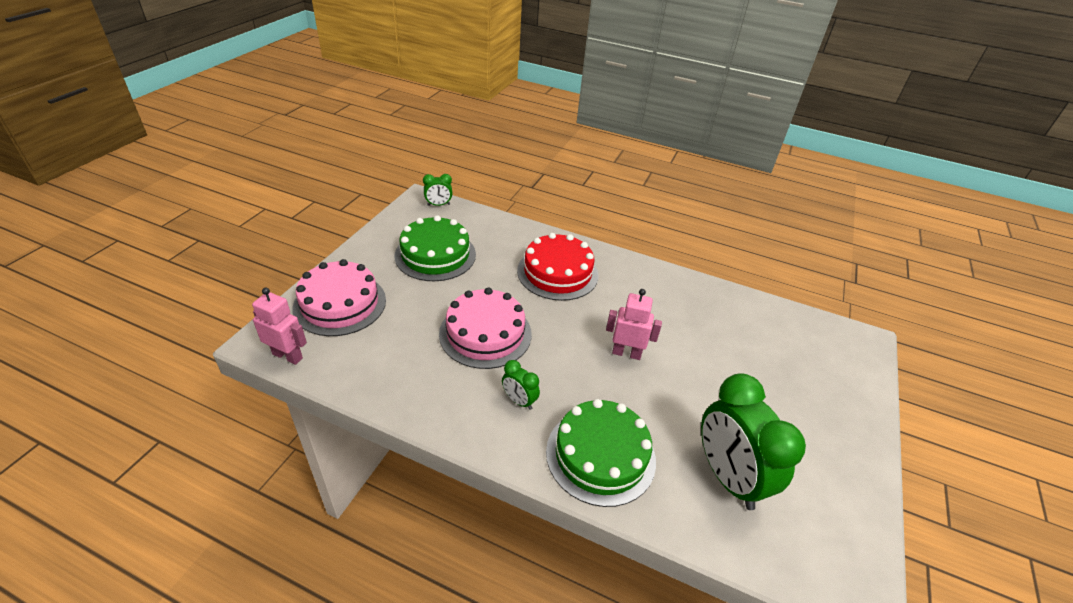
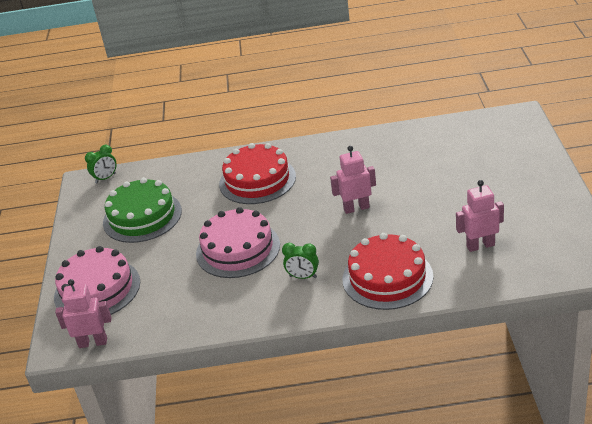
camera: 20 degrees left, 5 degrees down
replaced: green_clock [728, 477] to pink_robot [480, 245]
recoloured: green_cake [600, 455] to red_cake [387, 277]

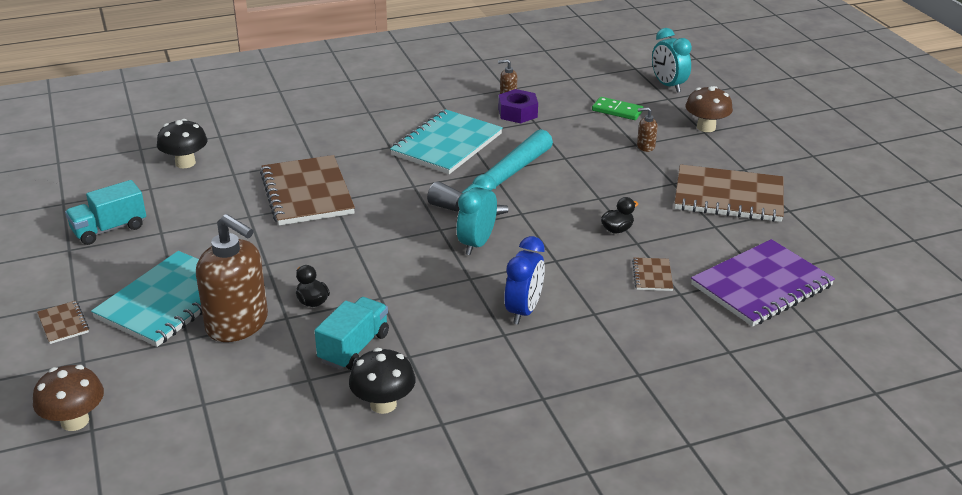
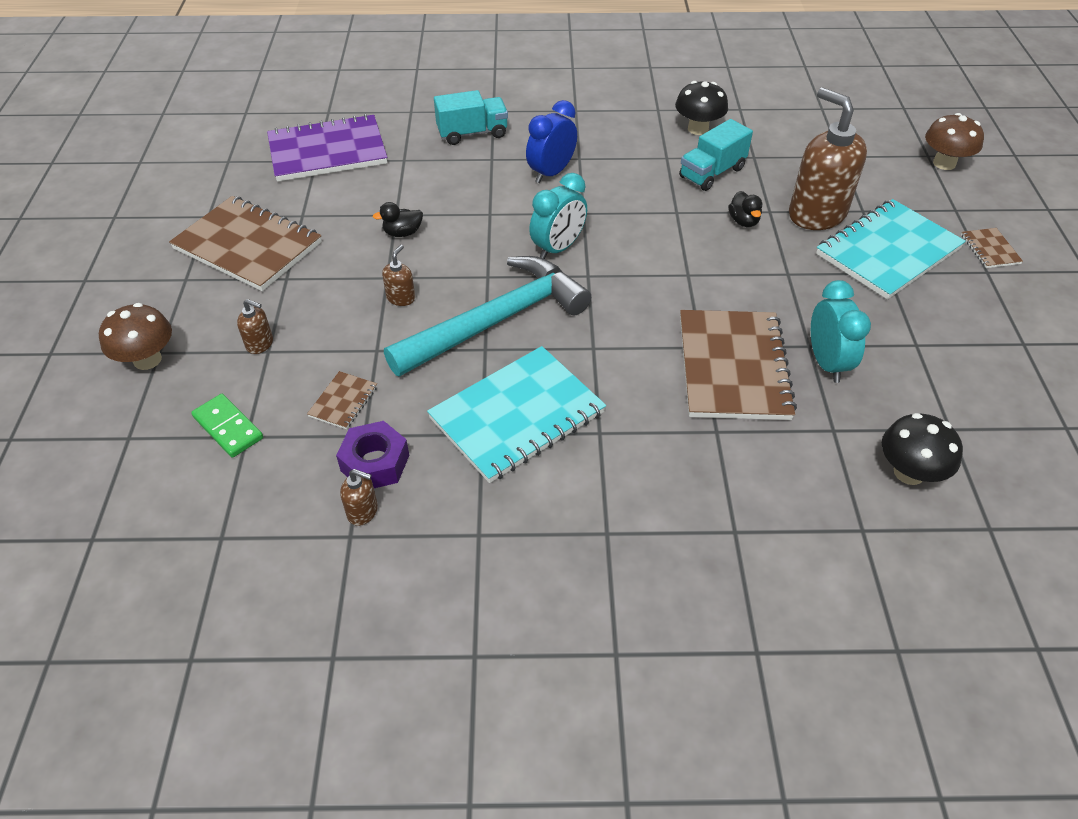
camera: 160 degrees left, 15 degrees up
added: brown_soap_dispenser [401, 298]
moved: turquoise_clock [668, 85] to [826, 363]; turquoise_truck [109, 229] to [472, 133]; brown_notebook [652, 276] to [343, 401]

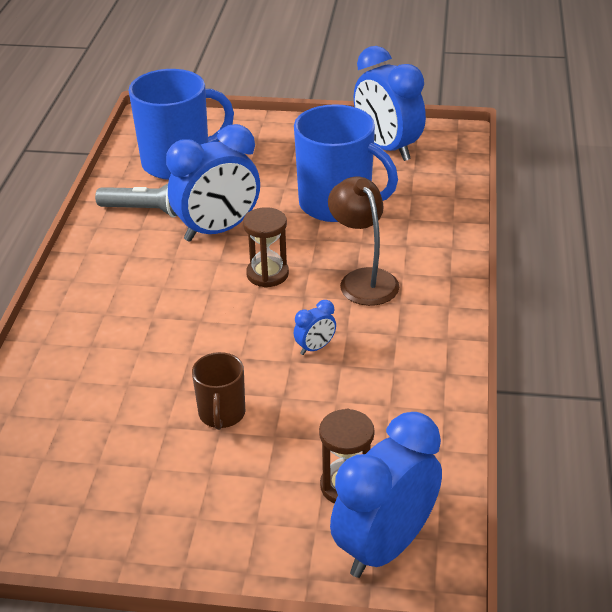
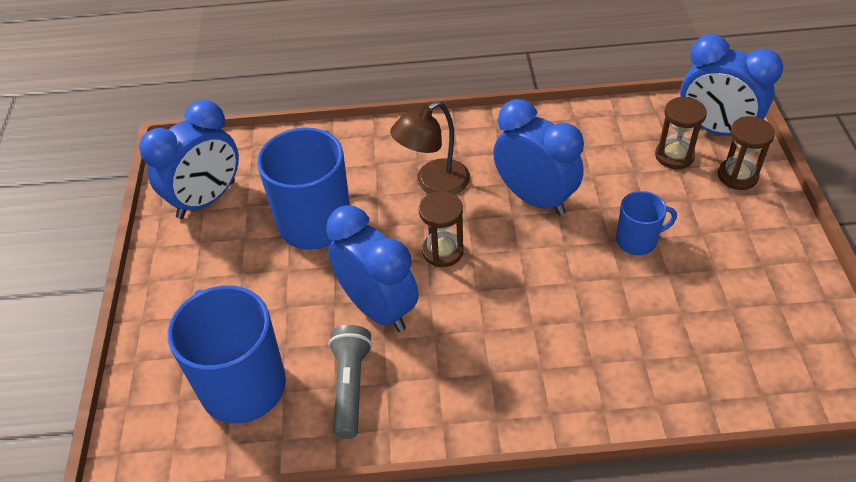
camera: 100 degrees left, 10 degrees up
added: brown_hourglass [737, 176]
recoloured: brown_mug [222, 414] to blue_mug [637, 240]
resized: blue_clock [315, 348] = [535, 198] x2.35

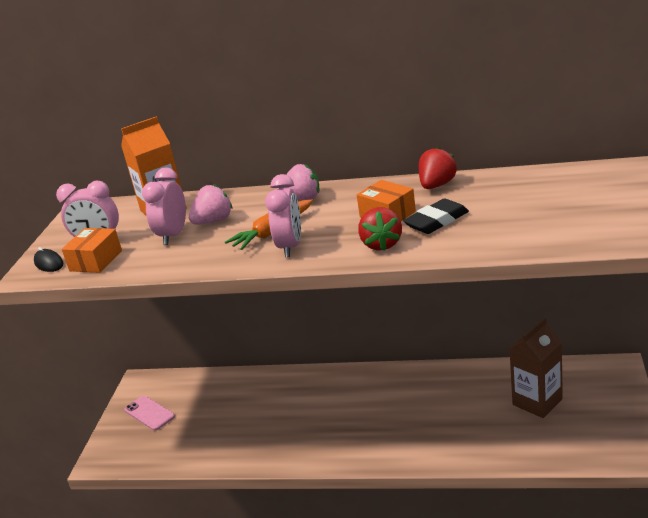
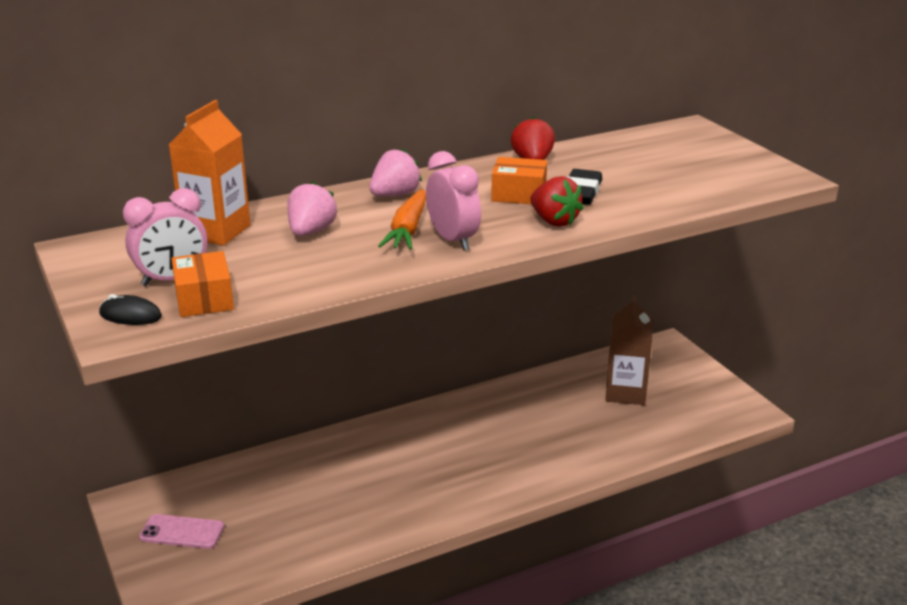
camera: 40 degrees left, 0 degrees up
removed: pink_clock [173, 235]

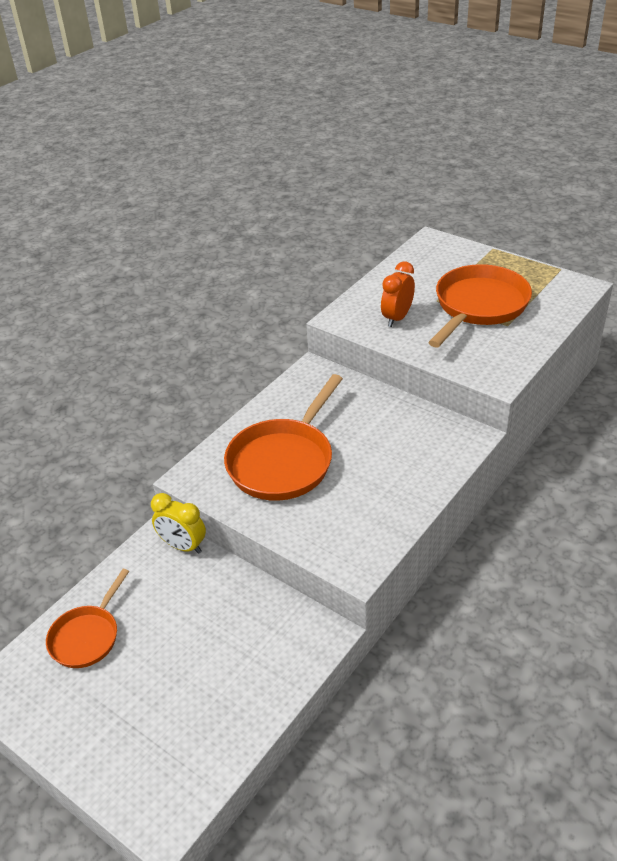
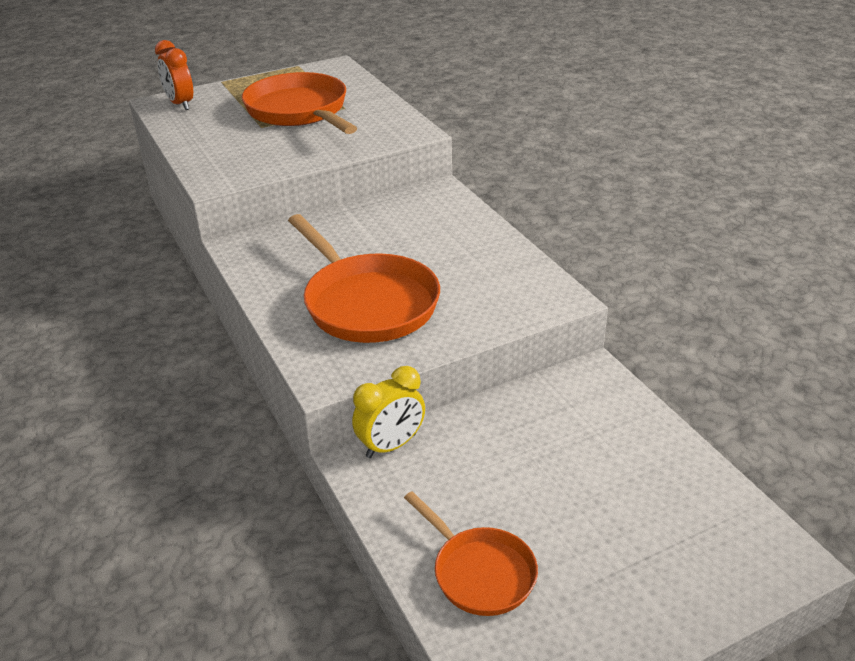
camera: 65 degrees left, 5 degrees down
moved: orange_clock [397, 318] to [180, 104]

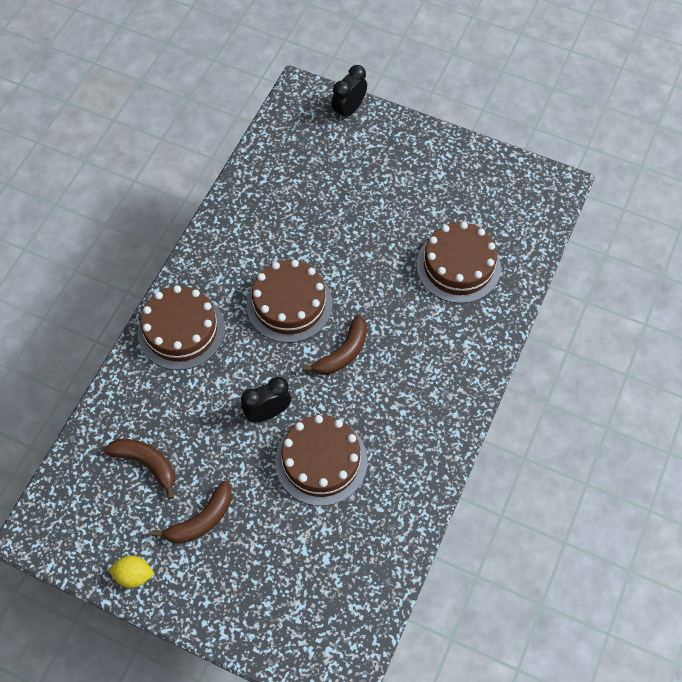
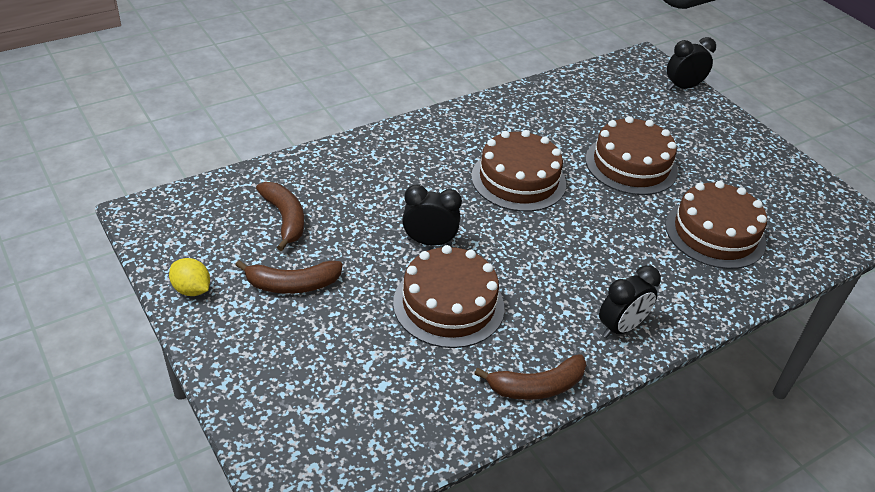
camera: 30 degrees right, 20 degrees down
added: black_clock [620, 327]
moved: brown_cake [181, 330] to [631, 165]; brown_banana [342, 353] to [536, 386]

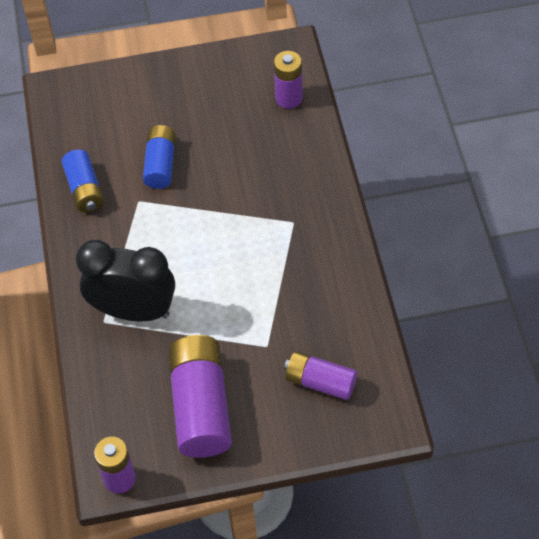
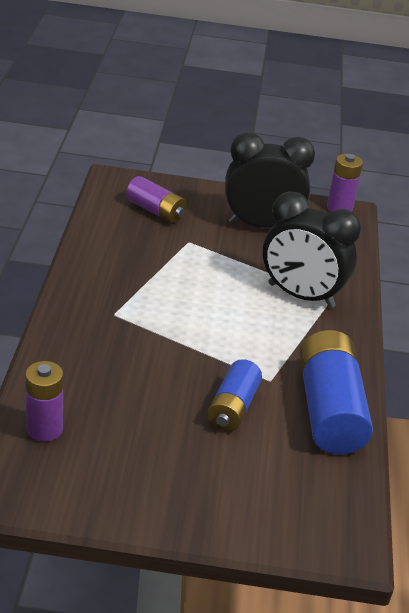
camera: 170 degrees left, 20 degrees down
replaced: purple_battery [200, 406] to black_clock [261, 225]
resized: blue_battery [85, 189] = [329, 409] x1.67

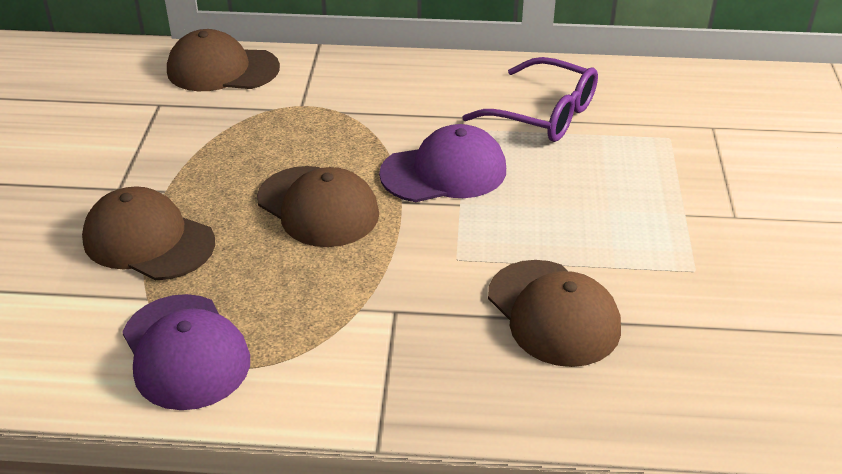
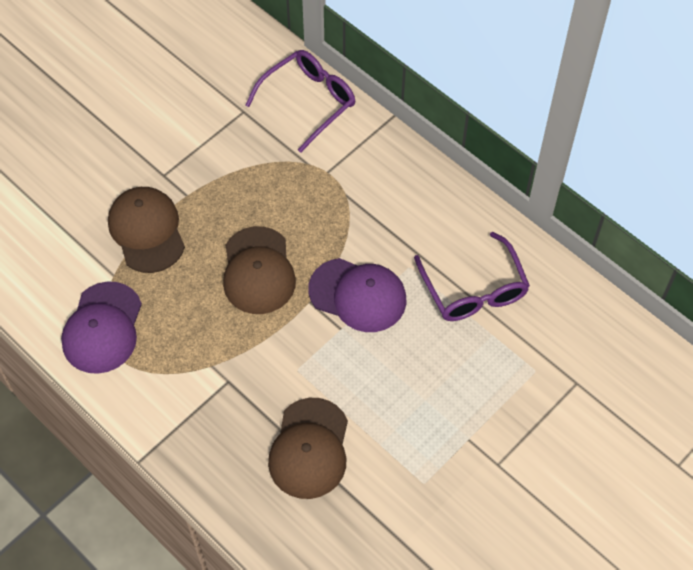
camera: 40 degrees right, 20 degrees up
replaced: brown_cap [222, 69] to purple_glasses [308, 102]

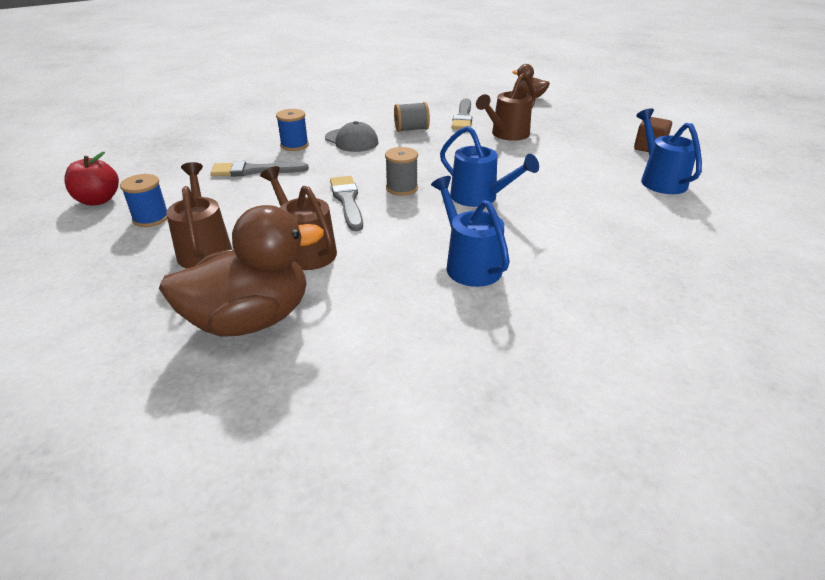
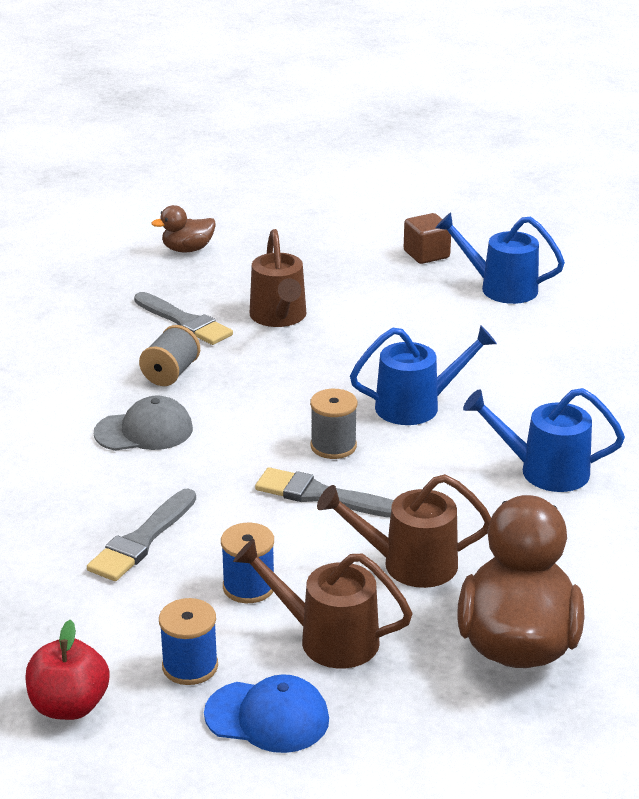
camera: 55 degrees left, 5 degrees down
added: blue_cap [267, 717]
moved: blue_spool [294, 145] to [249, 587]

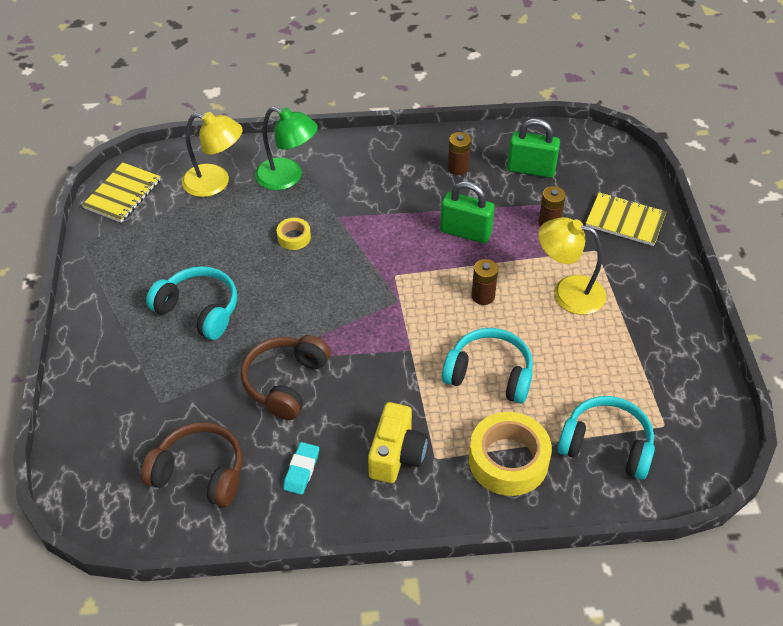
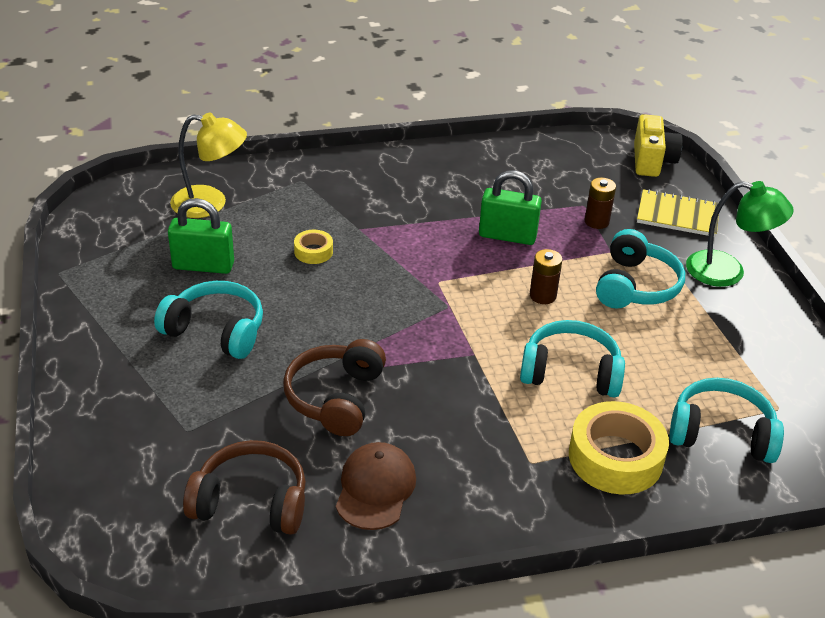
camera: 10 degrees left, 10 degrees down
removed: brown_battery [458, 168]; yellow_notebook [122, 194]
moved: green_lamp [287, 177] to [727, 272]; green_padlock [531, 169] to [203, 266]; yellow_camera [396, 455] to [652, 161]
replaced: yellow_lamp [568, 292] to turquoise_headphones [635, 286]; turquoise_eraser [301, 470] to brown_cap [375, 488]

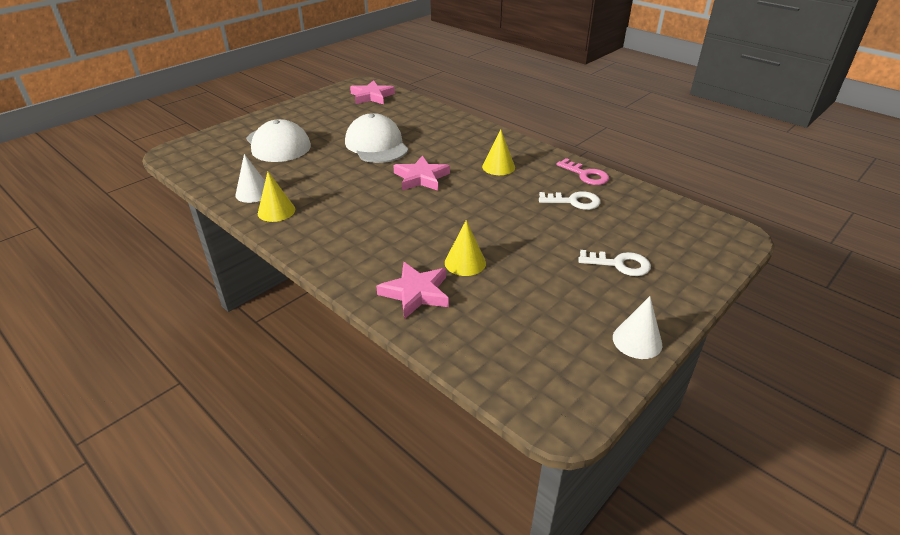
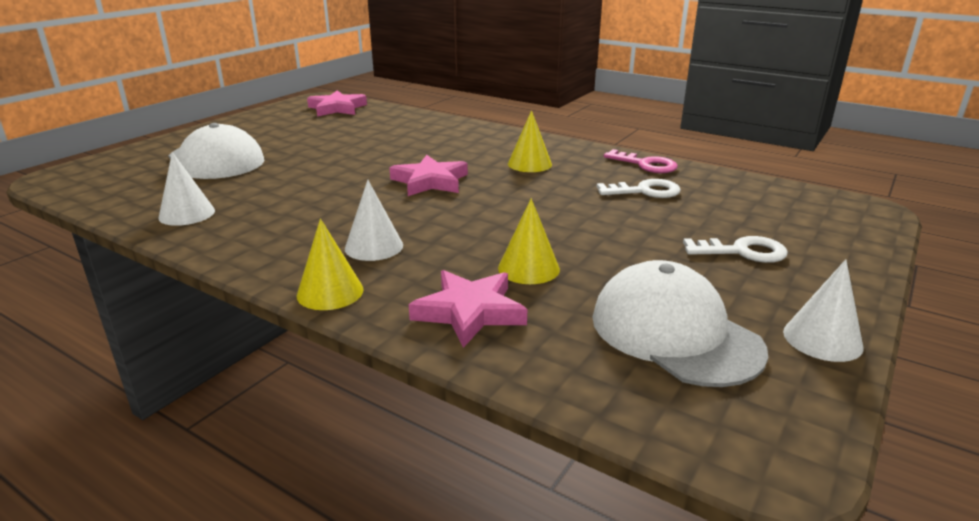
camera: 10 degrees left, 10 degrees down
added: white_cone [374, 246]
moved: white_cap [376, 145] to [674, 333]; yellow_cone [276, 211] to [330, 292]

